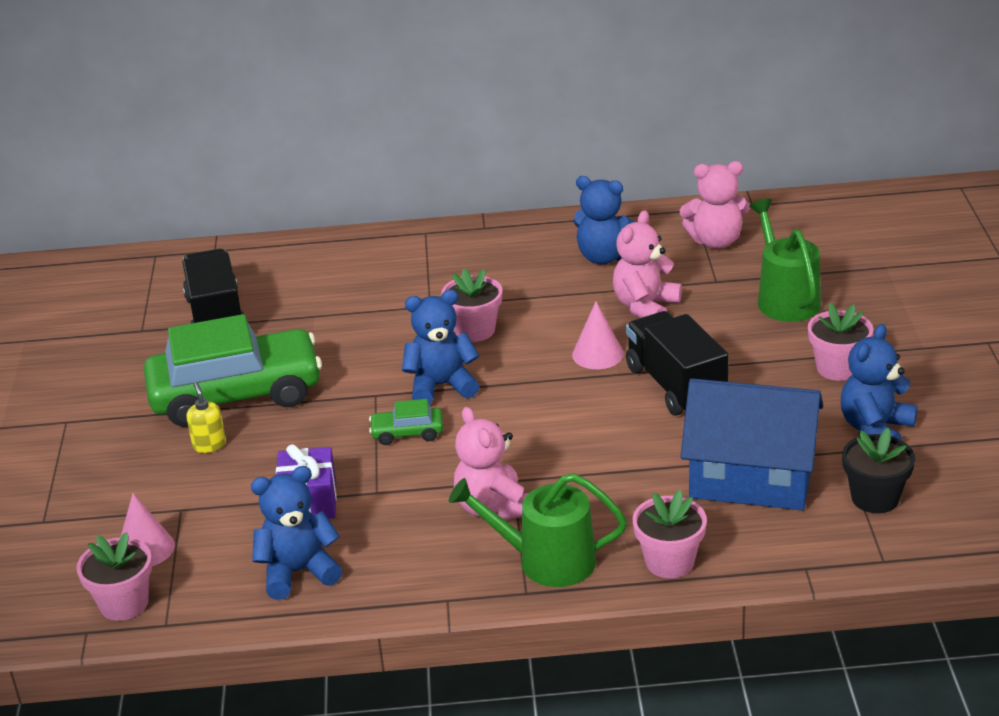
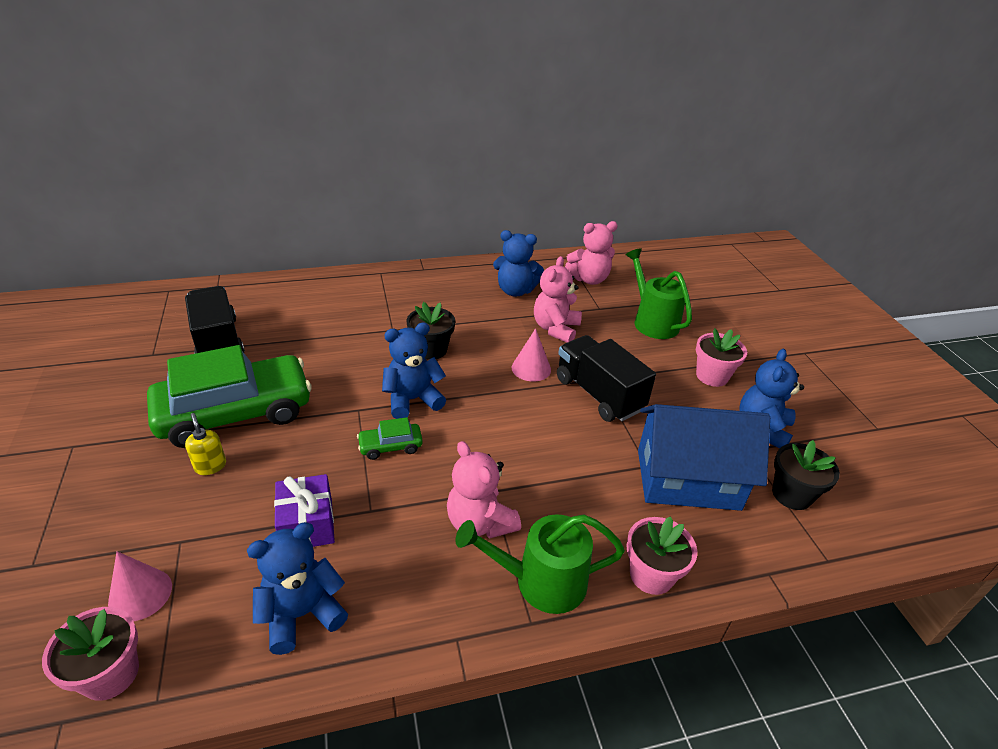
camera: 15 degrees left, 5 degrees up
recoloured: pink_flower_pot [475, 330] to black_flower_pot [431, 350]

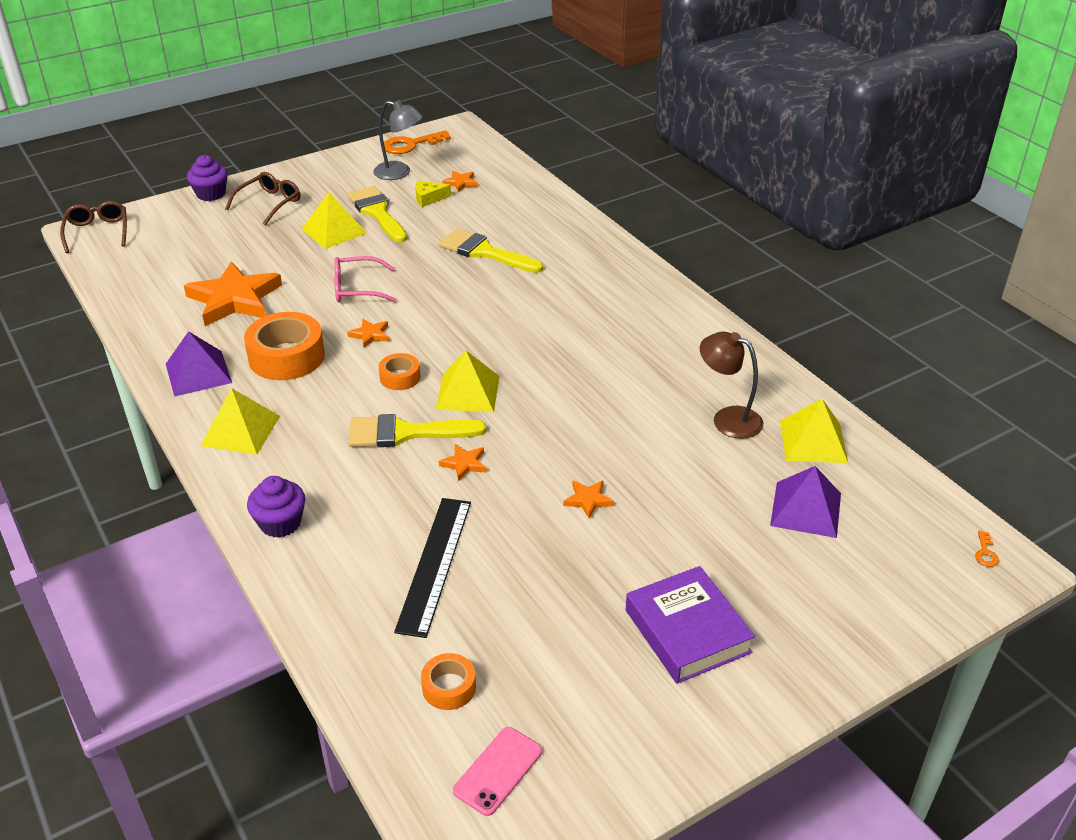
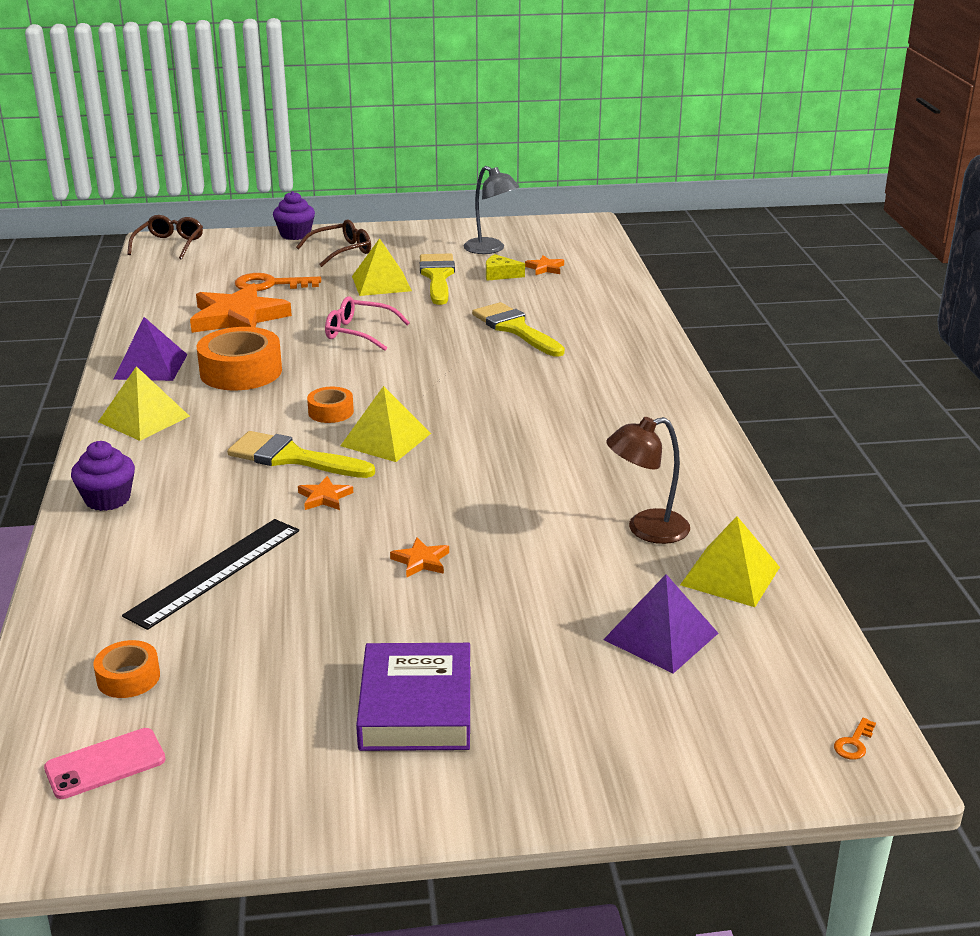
camera: 25 degrees right, 10 degrees down
removed: orange_star [370, 335]
moved: orange_key [411, 145] to [270, 284]
turned: brown_lamp [727, 419] = [646, 530] 75 degrees counterclockwise

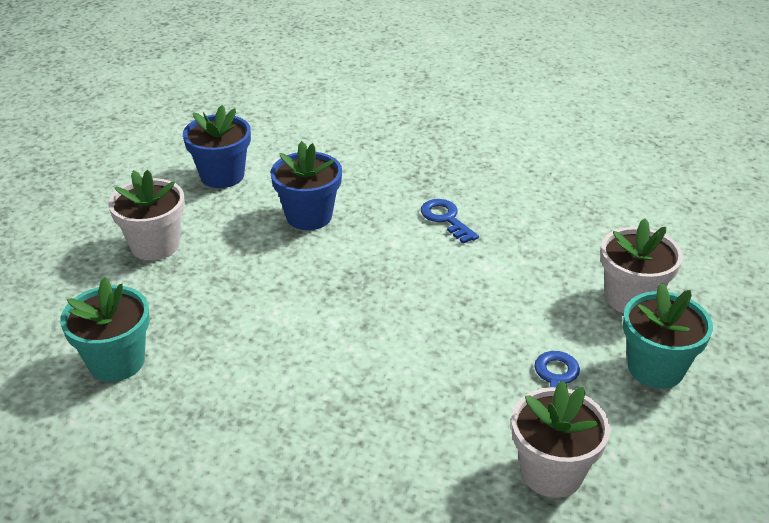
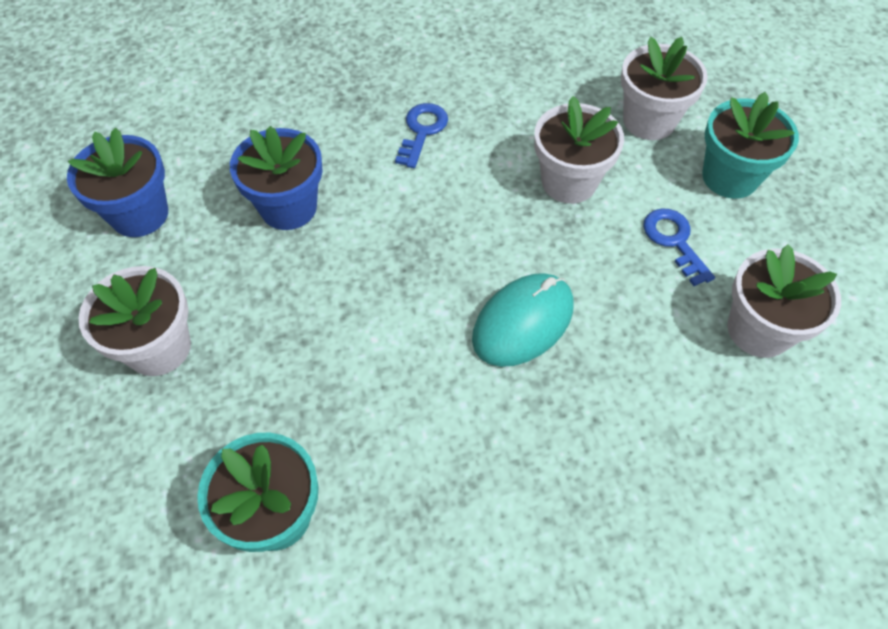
camera: 40 degrees left, 20 degrees up
added: white_flower_pot [569, 182]; turquoise_mouse [523, 322]
turned: blue_key [446, 219] = [422, 131] 90 degrees clockwise

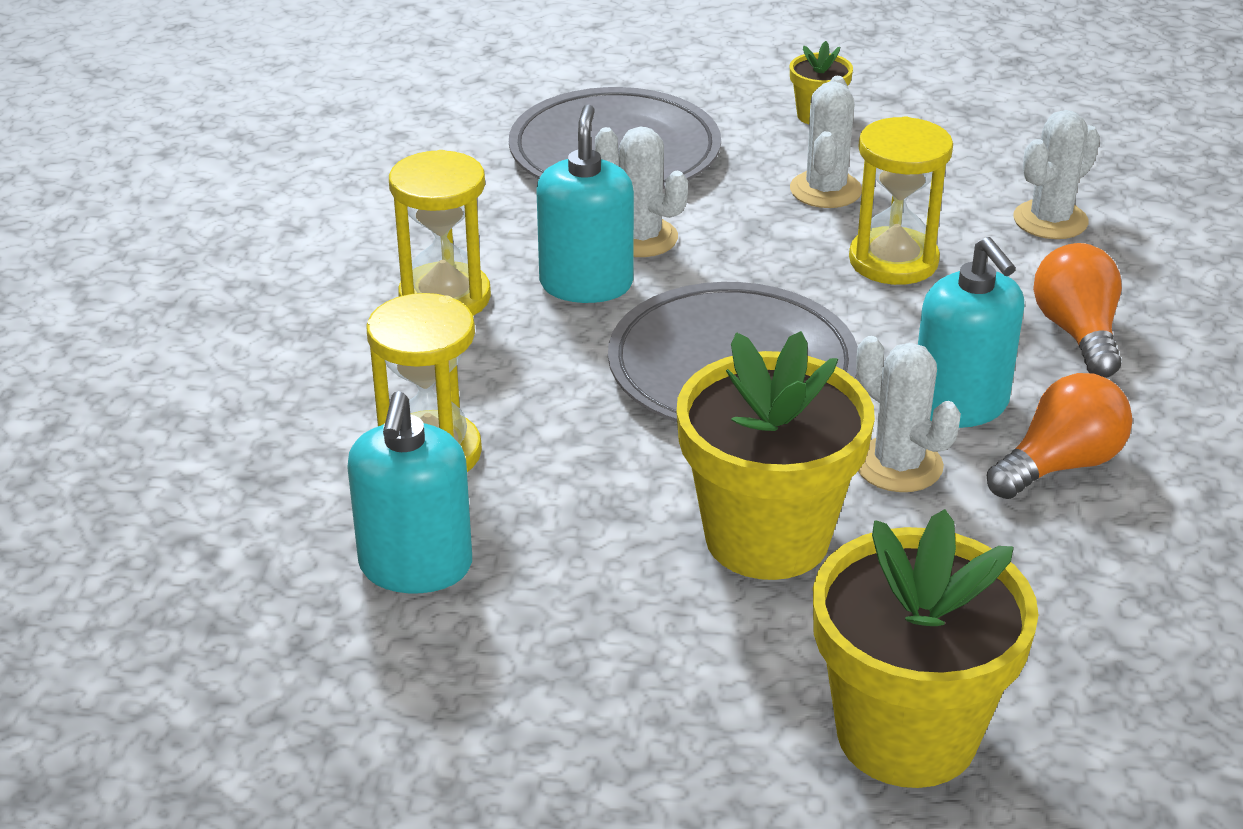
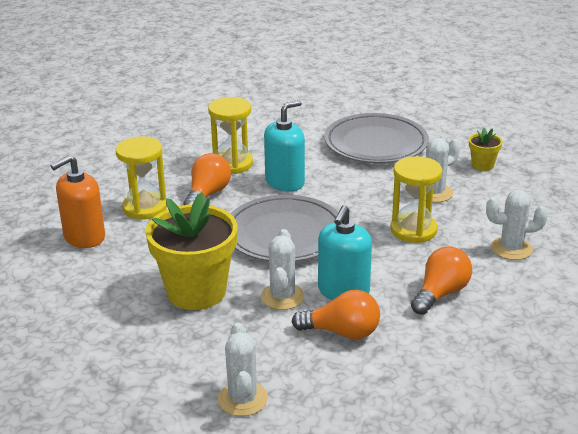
camera: 45 degrees right, 5 degrees down
removed: yellow_flower_pot [906, 734]
added: orange_light_bulb [207, 194]
moved: white_cactus [640, 238] to [242, 399]
recoloured: turquoise_soap_dispenser [415, 566] to orange_soap_dispenser [84, 237]

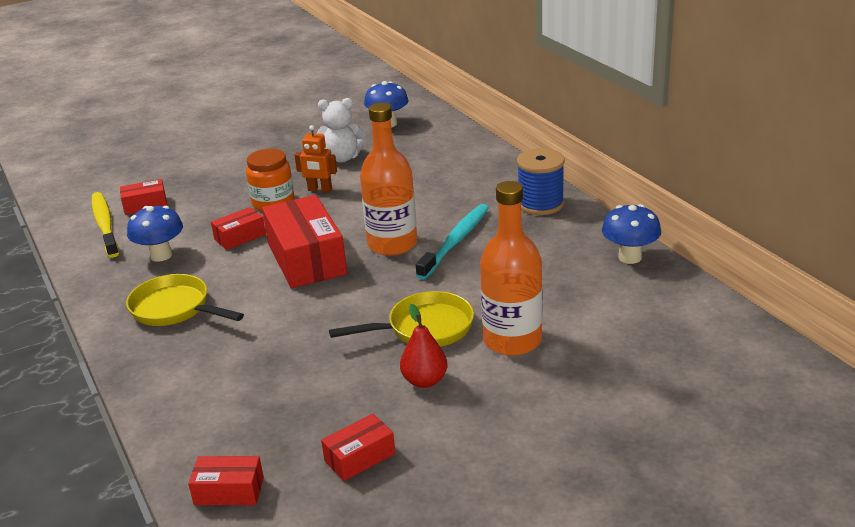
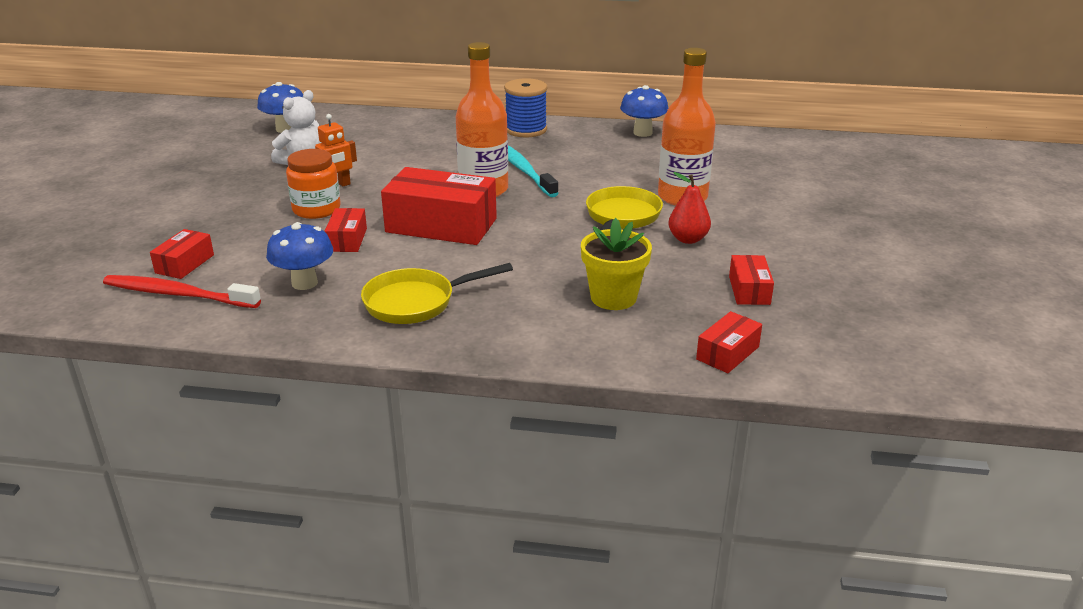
camera: 55 degrees left, 0 degrees up
added: yellow_flower_pot [613, 298]
recoloured: yellow_toothbrush [105, 224] to red_toothbrush [178, 294]

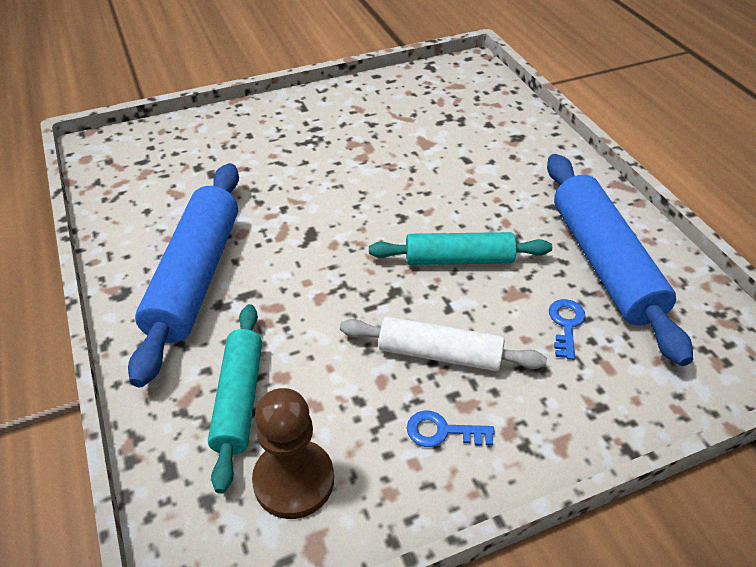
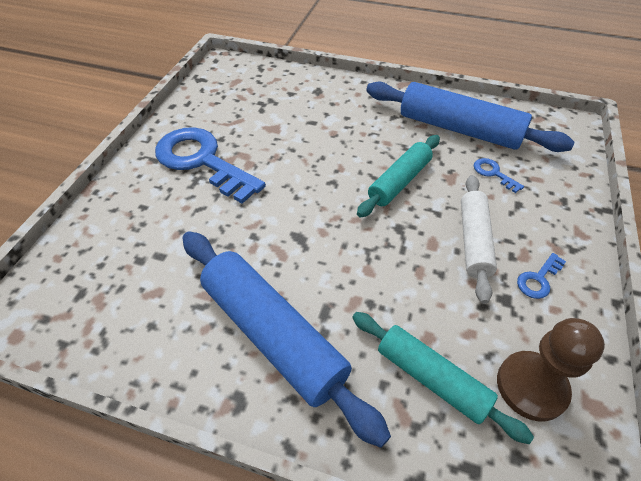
camera: 50 degrees left, 5 degrees up
added: blue_key [202, 161]
turned: white_rolling_pin [440, 354] = [473, 241] 45 degrees counterclockwise

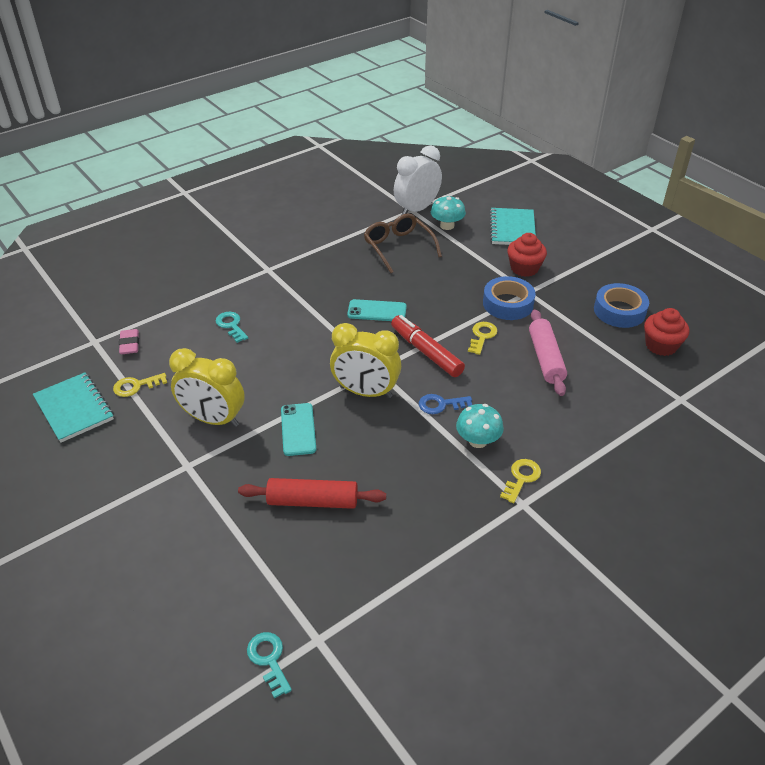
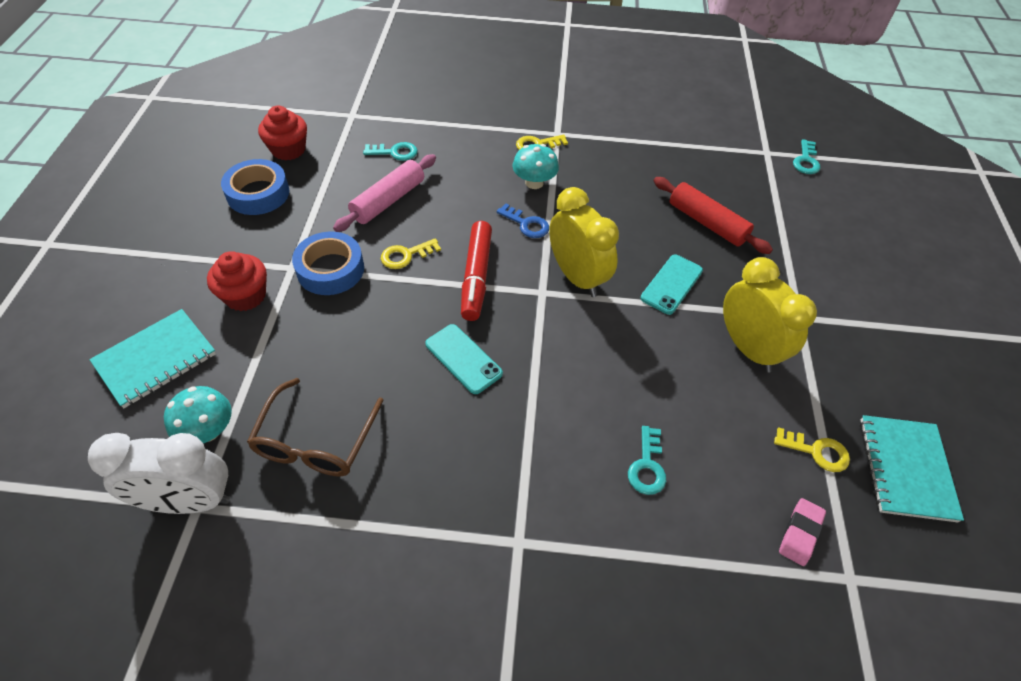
camera: 140 degrees left, 10 degrees up
added: turquoise_key [395, 152]

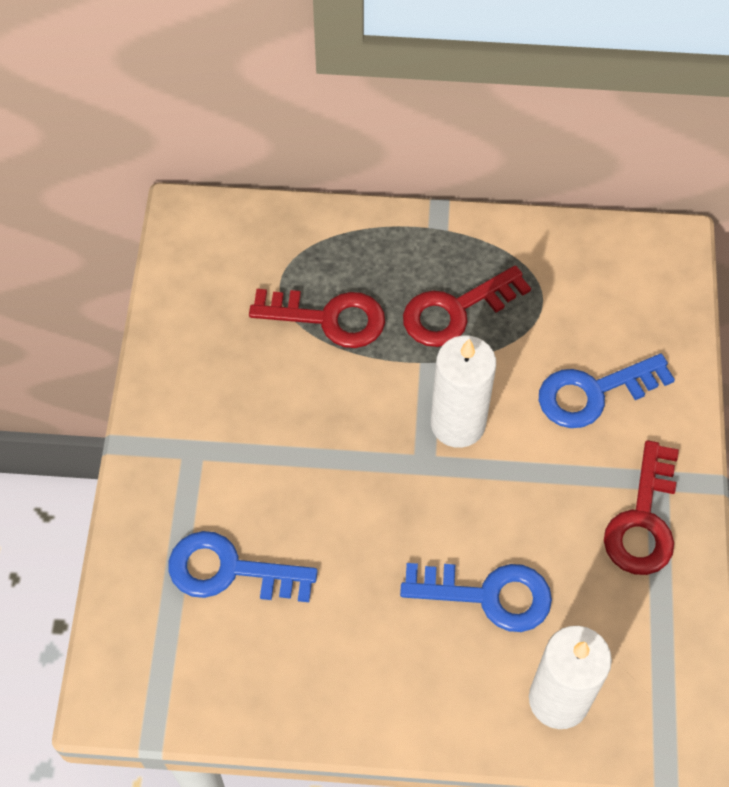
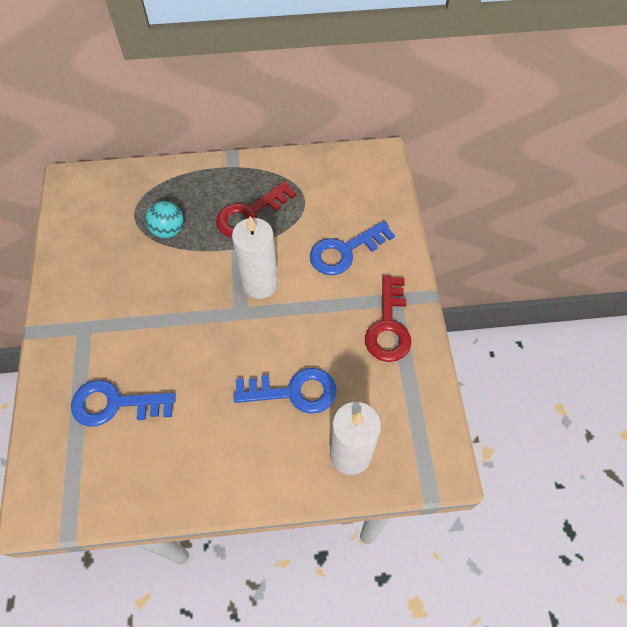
camera: 10 degrees left, 0 degrees up
replaced: red_key [329, 318] to turquoise_ball [168, 230]

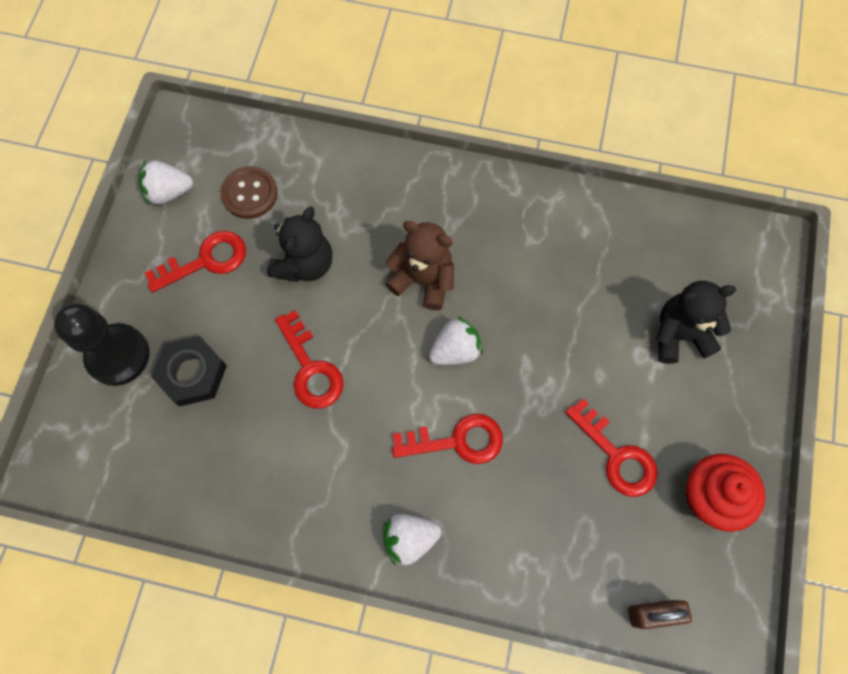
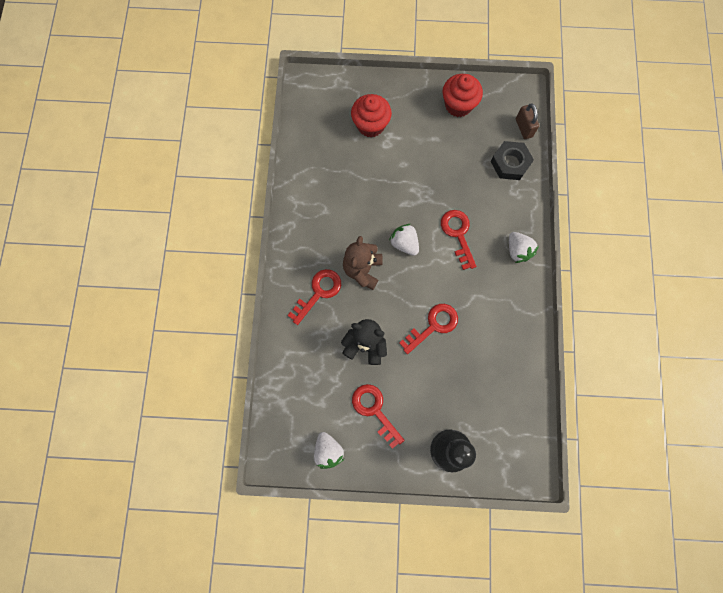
camera: 100 degrees left, 5 degrees up
removed: brown_button [249, 193]
moved: black_nut [192, 373] to [510, 163]; red_key [616, 455] to [318, 292]
replaced: black_teddy_bear [679, 335] to red_cupcake [370, 125]

